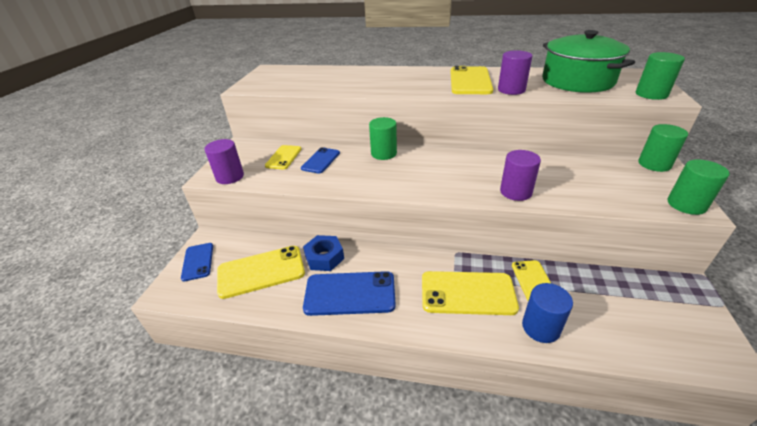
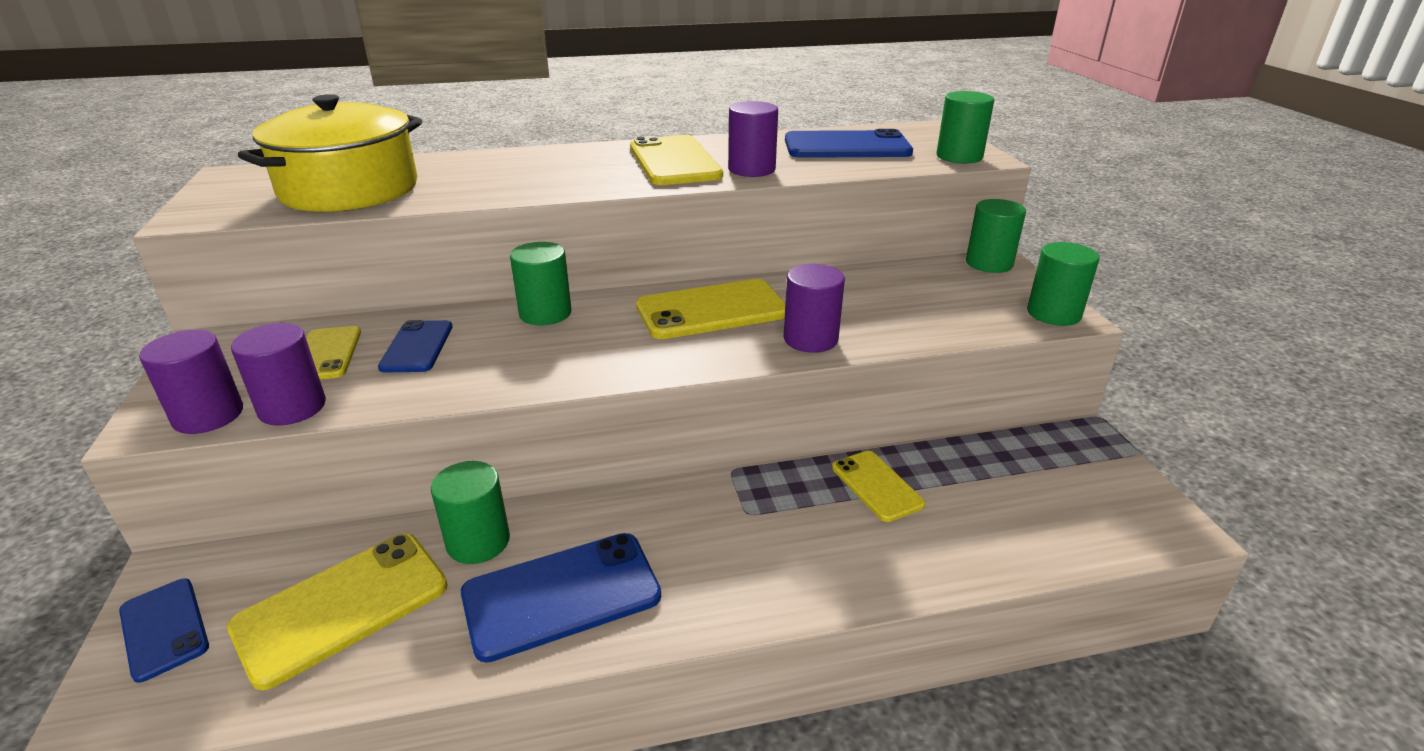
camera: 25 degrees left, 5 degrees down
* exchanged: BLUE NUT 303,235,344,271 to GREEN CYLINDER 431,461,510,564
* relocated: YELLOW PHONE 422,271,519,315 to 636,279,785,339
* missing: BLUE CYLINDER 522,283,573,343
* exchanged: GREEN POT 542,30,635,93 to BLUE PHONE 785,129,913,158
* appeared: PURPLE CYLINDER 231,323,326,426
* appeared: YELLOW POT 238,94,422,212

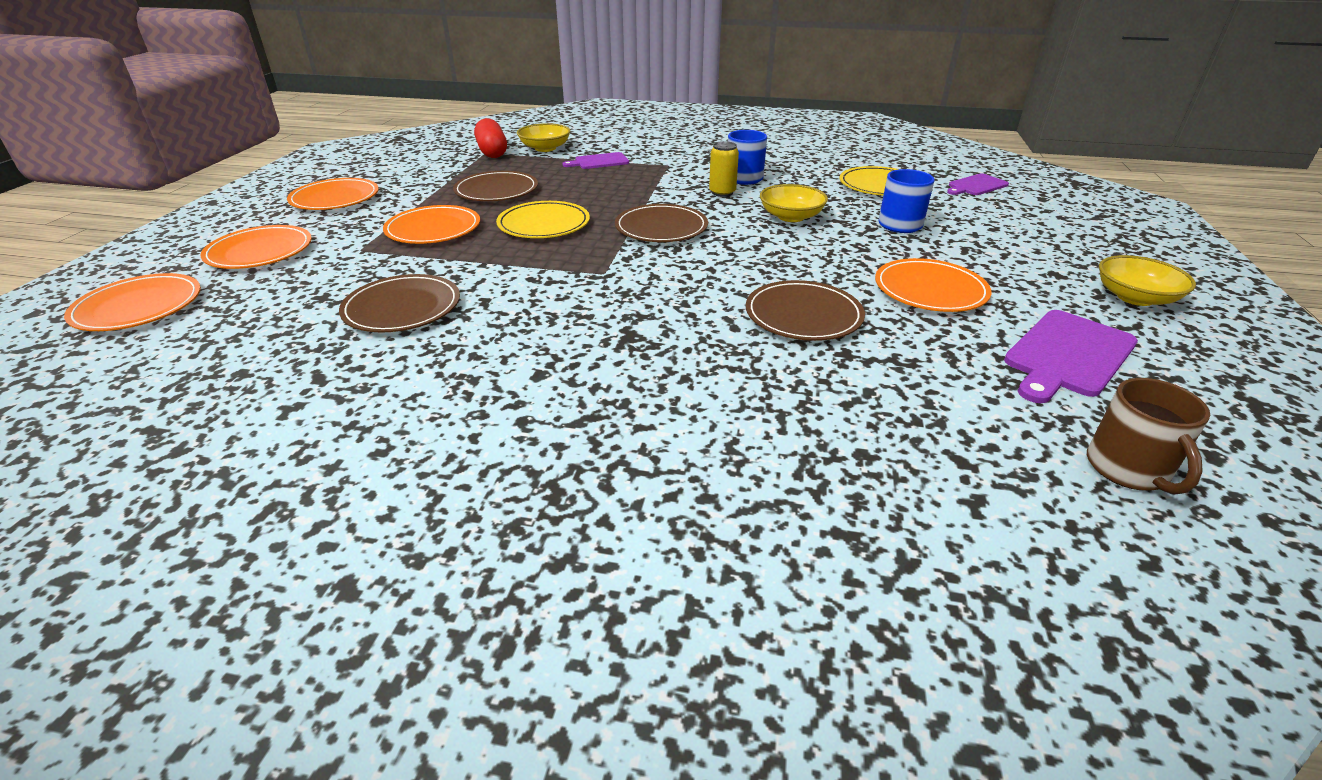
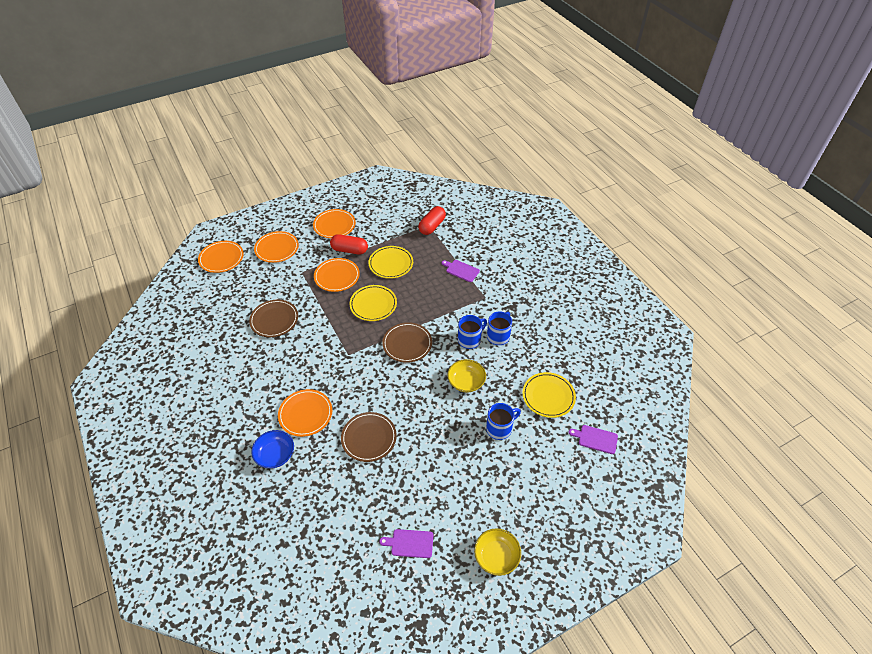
camera: 50 degrees right, 15 degrees up
* colour: BROWN PLATE 453,171,538,201 to YELLOW PLATE 368,246,413,279
* missing: YELLOW BOWL 517,123,571,152
* exchanged: YELLOW CAN 709,141,739,197 to BLUE MUG 458,315,487,349
* relocated: ORANGE PLATE 875,258,991,312 to 278,389,332,437
* size: PURPLE CUTTING BOARD 1004,310,1138,403 = 379,529,433,558 x0.62
* missing: BROWN MUG 1087,378,1210,494
* appeared: BLUE BOWL 251,430,294,468
* appeared: RED CAPSULE 330,234,368,254

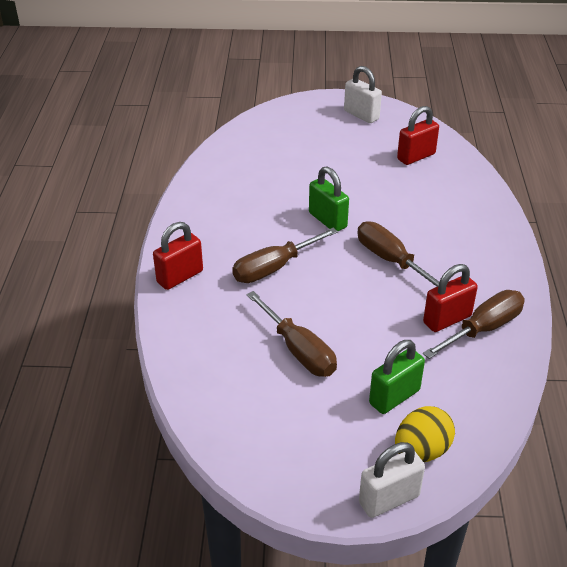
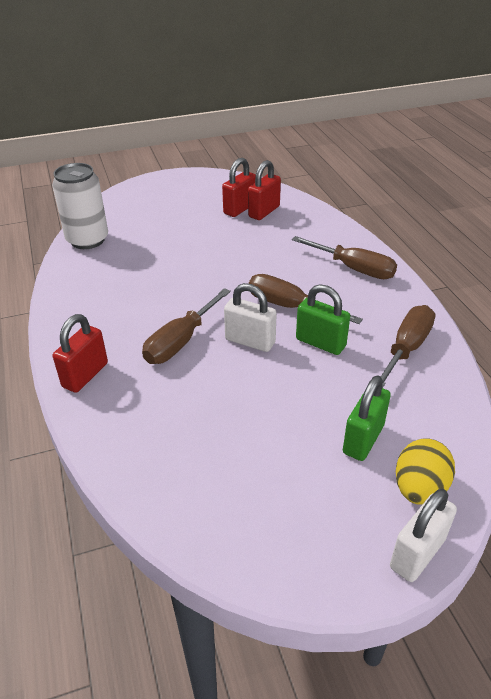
camera: 20 degrees left, 0 degrees up
* relocated: BROWN SCREWDRIVER 247,291,337,377 to 292,236,397,279
* relocated: GREEN PADLOCK 309,166,349,231 to 296,284,350,355
* relocated: WHITE PADLOCK 344,66,382,123 to 224,283,277,352
* relocated: RED PADLOCK 423,264,478,332 to 222,158,256,217
* appeared: WHITE CAN 52,163,108,249

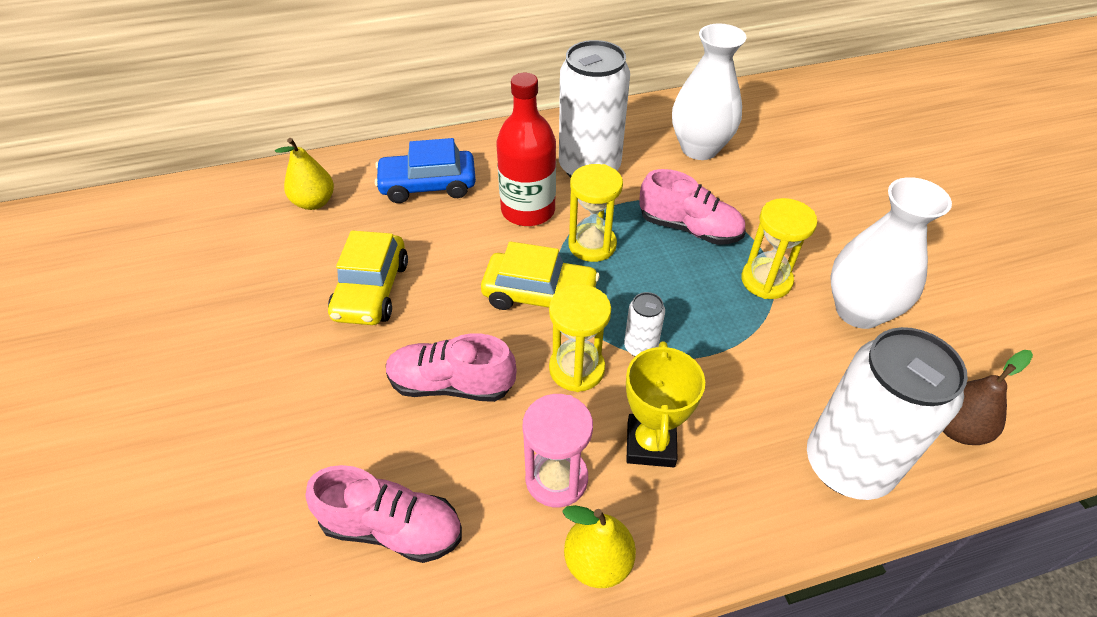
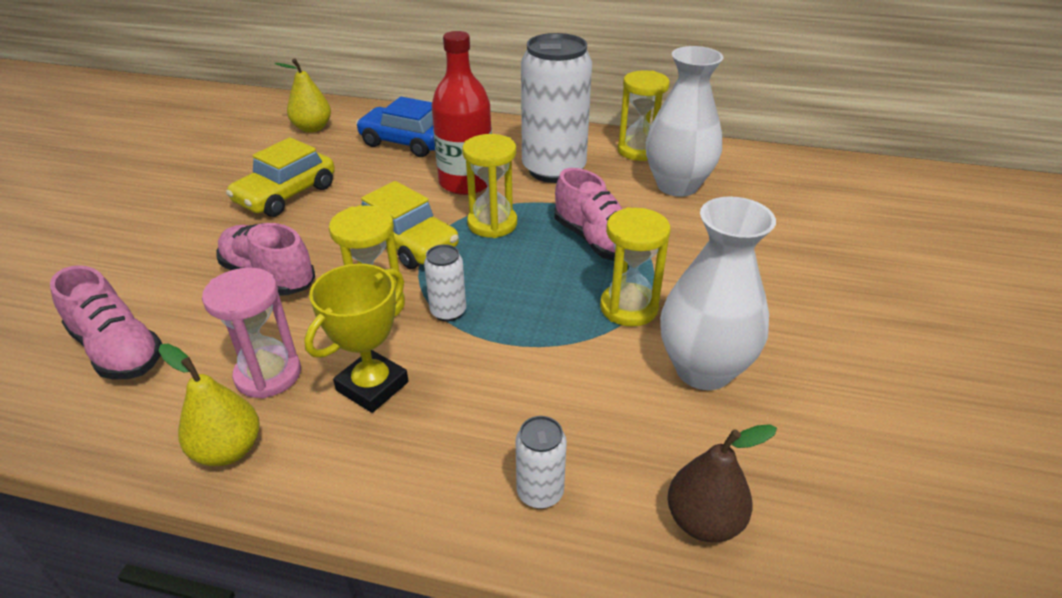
camera: 30 degrees right, 10 degrees down
* size: WHITE CAN 807,327,968,500 = 515,416,567,509 x0.44
* appeared: YELLOW HOURGLASS 618,71,670,161

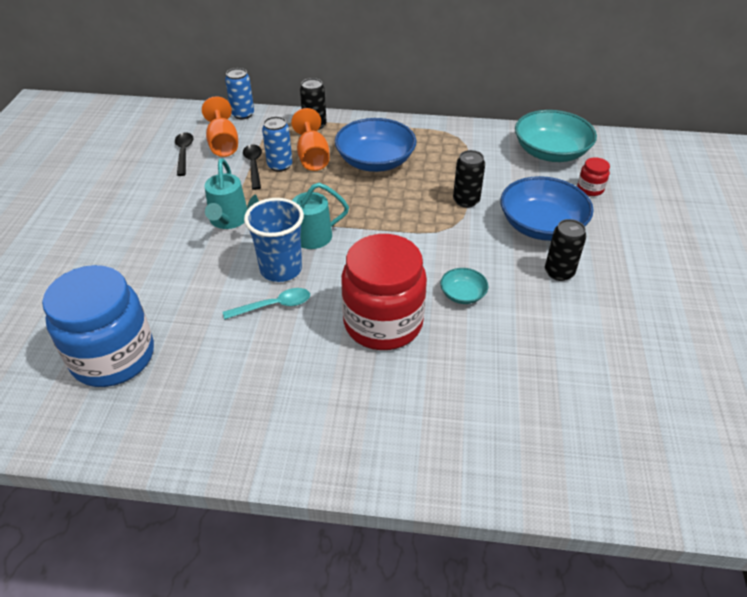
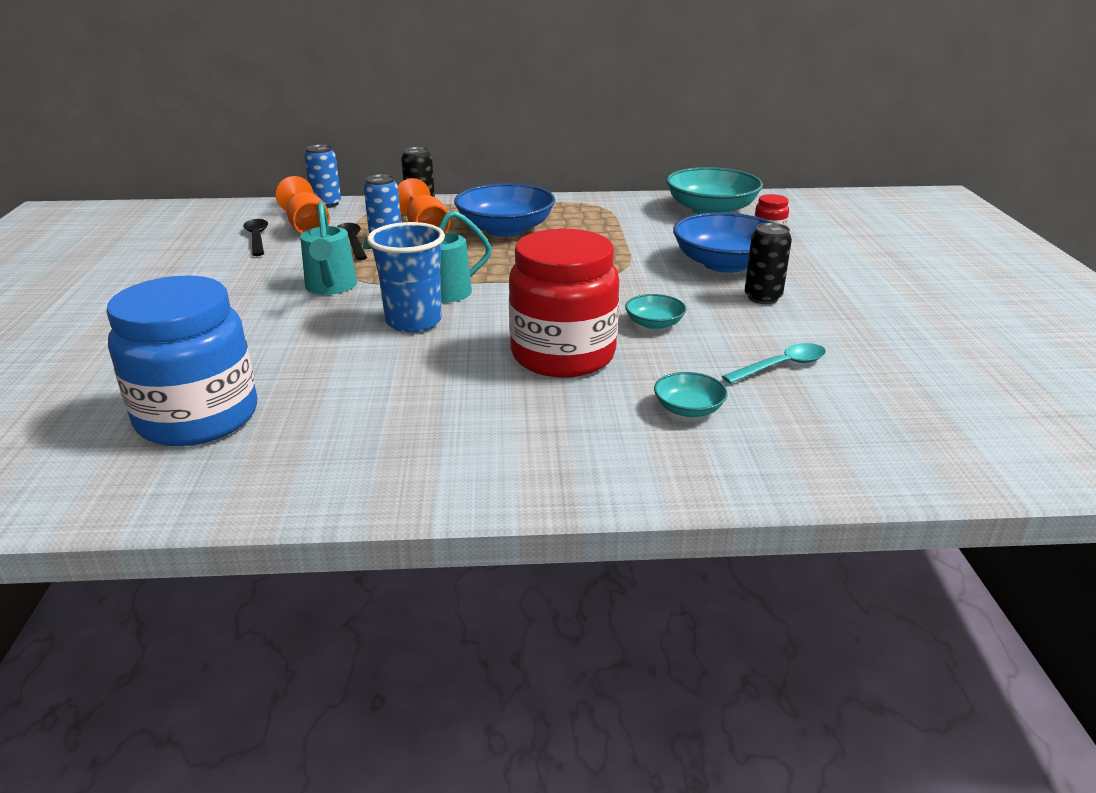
camera: 10 degrees left, 15 degrees down
* relocated: TURQUOISE SPOON 223,288,310,320 to 722,343,826,384
* missing: BLACK CAN 453,150,485,208
* appeared: TURQUOISE BOWL 654,372,728,417

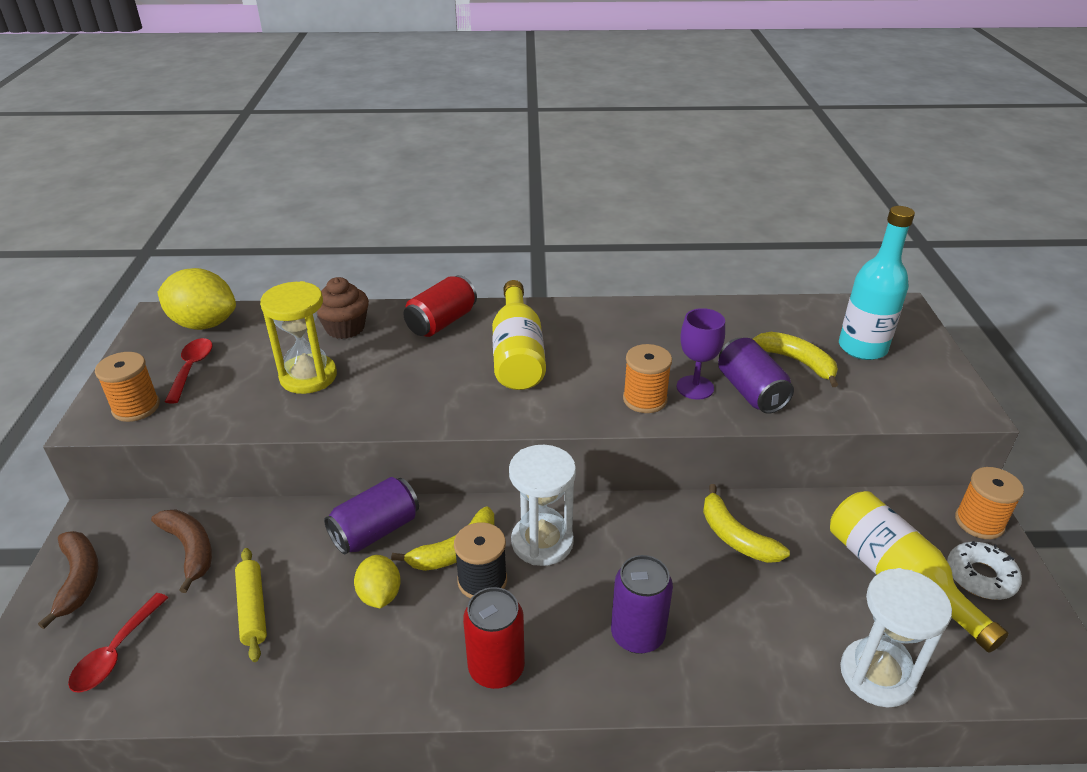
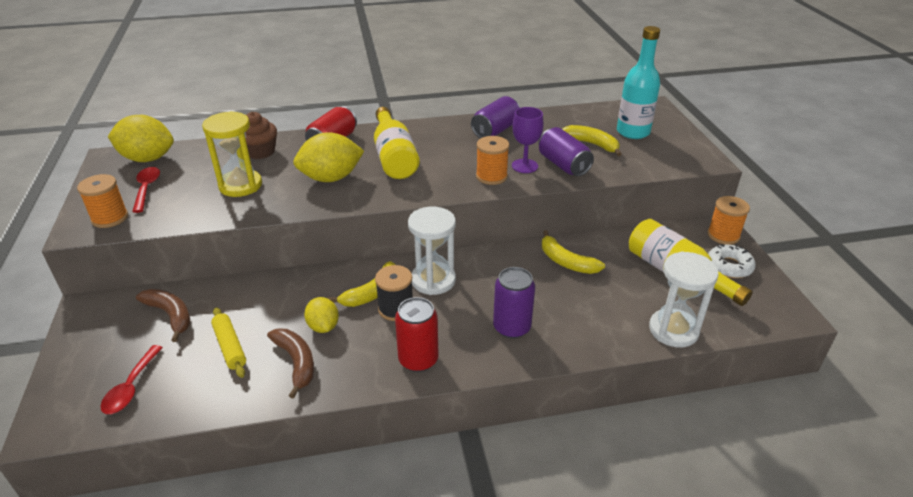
camera: 10 degrees left, 0 degrees up
* relocated: BROWN BANANA 38,531,98,629 to 267,329,314,399
* relocated: PURPLE CAN 324,477,419,555 to 471,96,520,138
* appeared: YELLOW LEMON 293,132,364,182

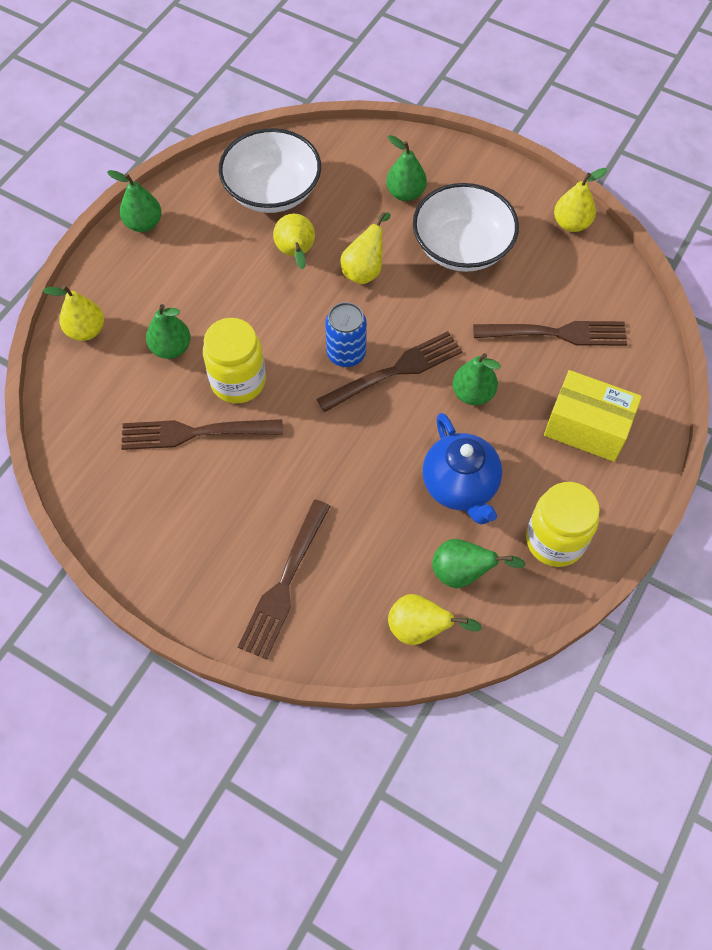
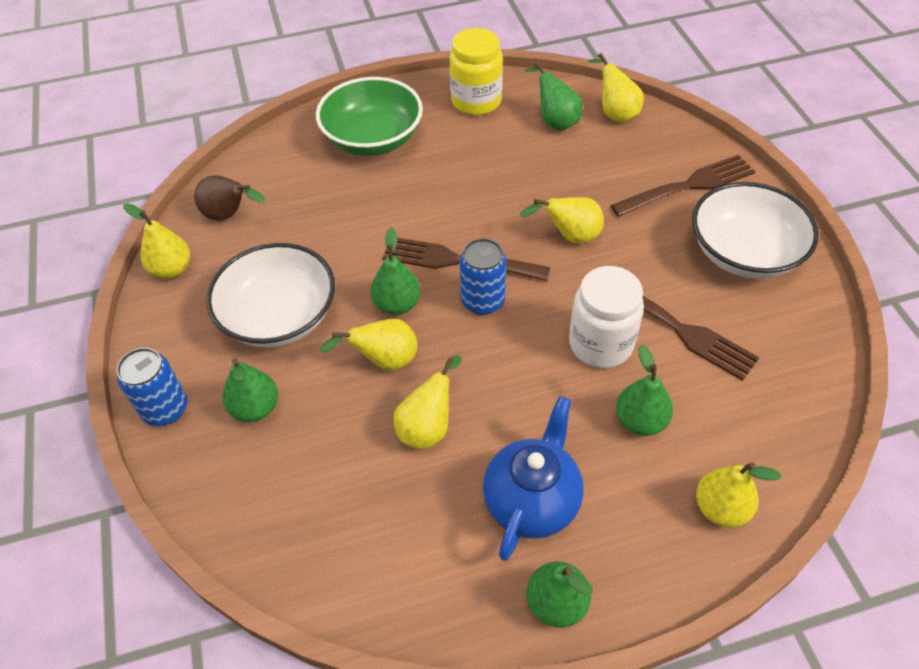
camera: 135 degrees left, 10 degrees down
* colour: YELLOW JAR 203,318,266,403 to WHITE JAR 569,266,644,368
* relocated: WHITE BOWL 219,128,321,213 to 692,182,819,279
* relocated: BLUE TEAPOT 423,413,502,525 to 483,396,583,561
* relocated: GREEN PEAR 452,353,501,405 to 370,227,420,315
* missing: BROWN FORK 473,321,627,346
* exchanged: YELLOW BOX 544,370,642,462 to GREEN BOWL 316,77,423,156
* appeared: BLUE CAN 117,348,187,426
* appeared: BROWN PEAR 194,175,265,221
* appeared: YELLOW PEAR 520,197,604,244

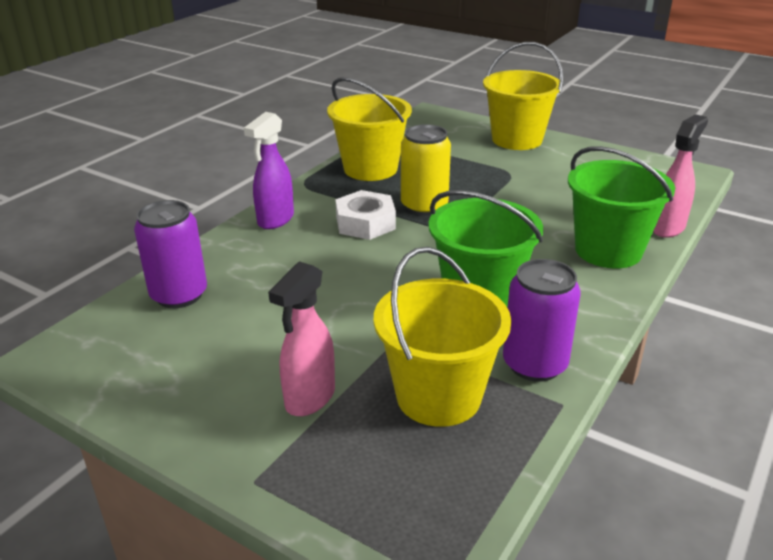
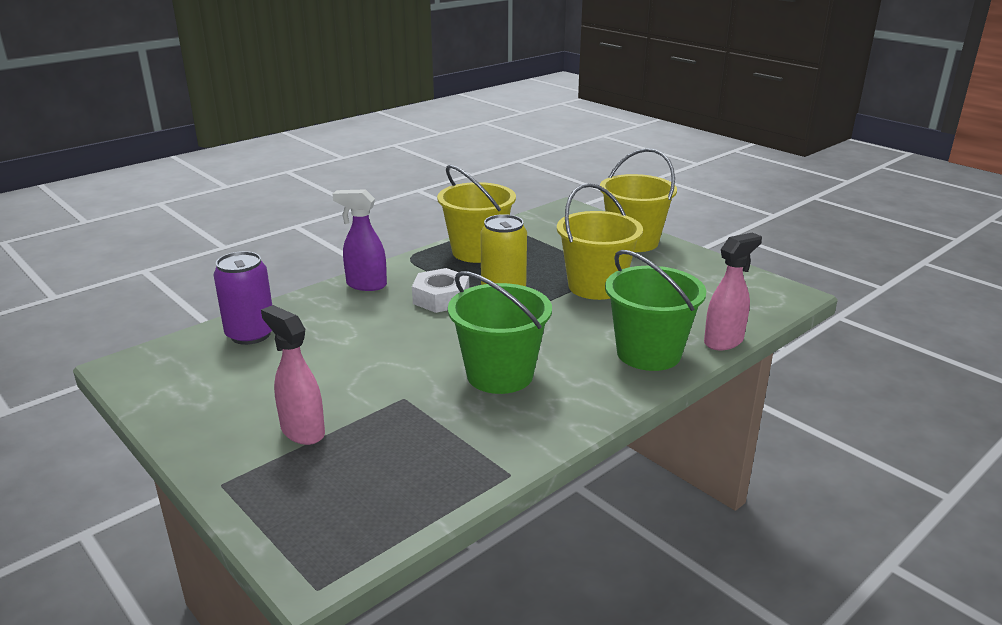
camera: 15 degrees right, 5 degrees down
* spun: PURPLE SPRAY BOTTLE 244,112,294,229 = 332,189,387,291 60 degrees clockwise
* spun: PINK SPRAY BOTTLE 268,261,335,416 = 261,305,325,445 90 degrees clockwise
* relocated: YELLOW BUCKET 374,247,511,427 to 557,183,643,300
* missing: PURPLE CAN 503,259,581,382

